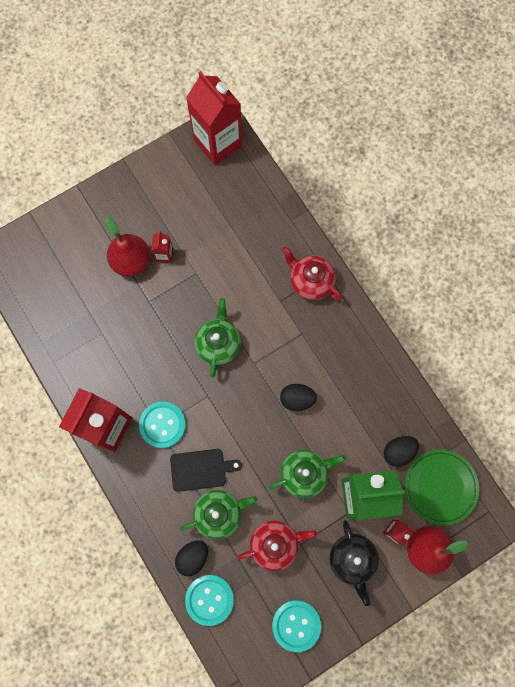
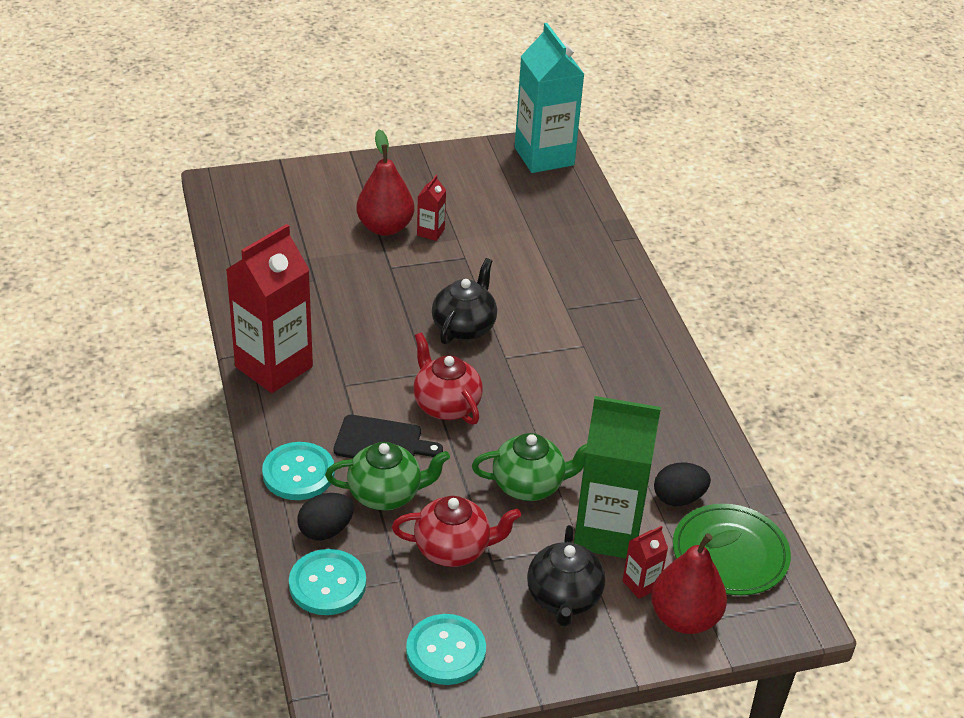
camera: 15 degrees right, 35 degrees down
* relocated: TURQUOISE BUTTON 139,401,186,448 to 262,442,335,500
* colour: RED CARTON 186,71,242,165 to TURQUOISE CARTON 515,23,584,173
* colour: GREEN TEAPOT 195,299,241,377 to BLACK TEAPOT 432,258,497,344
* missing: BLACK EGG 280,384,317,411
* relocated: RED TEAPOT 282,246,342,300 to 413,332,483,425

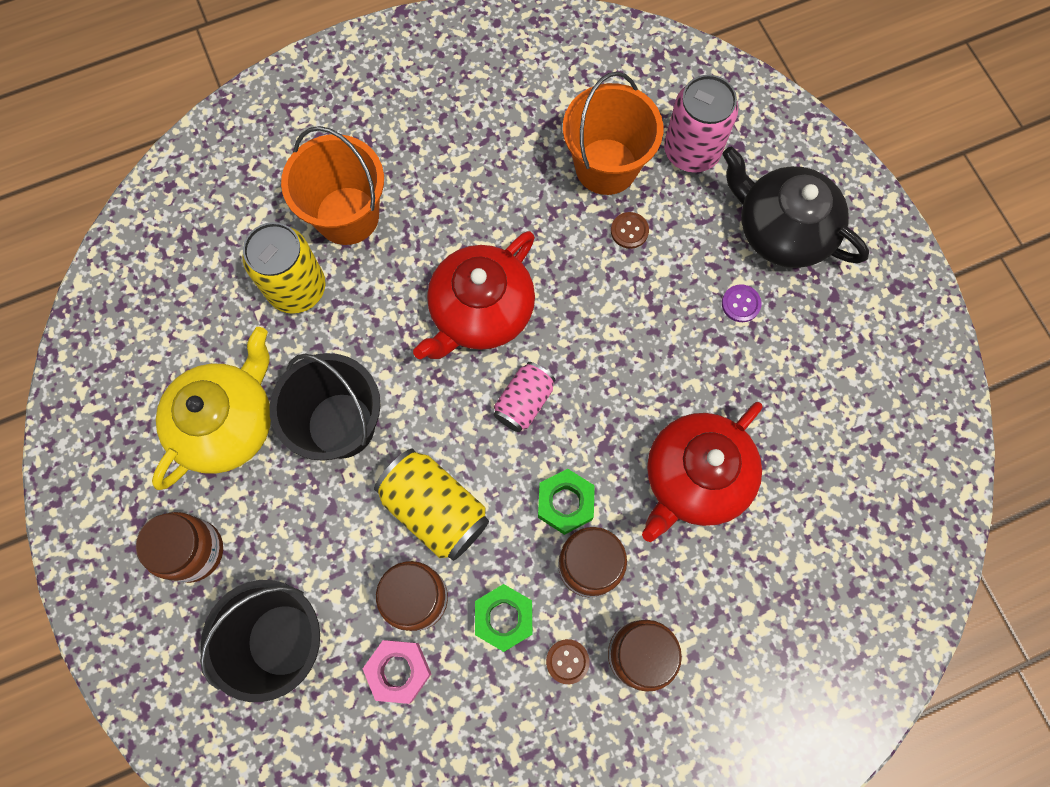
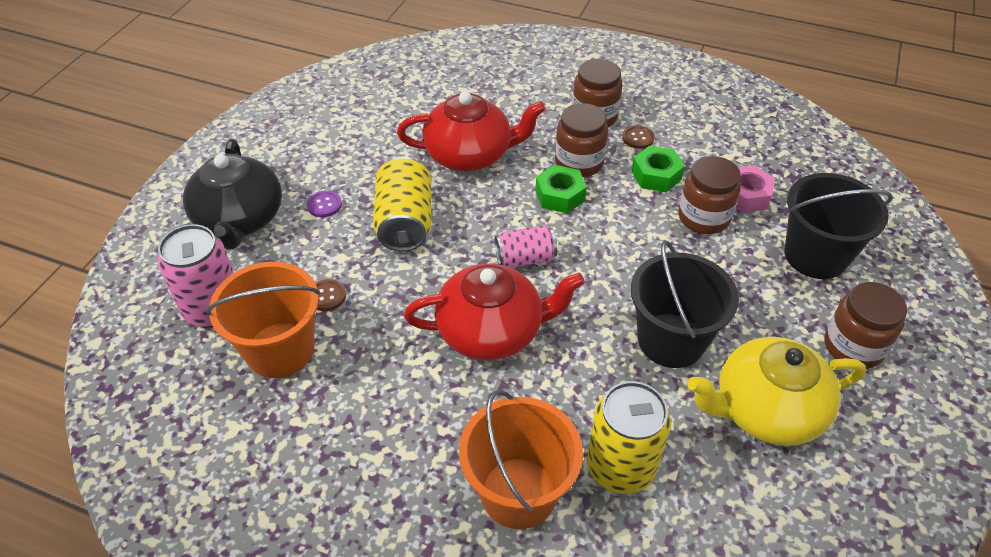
camera: 135 degrees left, 25 degrees down
* relocated: YELLOW CAN 374,448,489,561 to 373,157,431,252

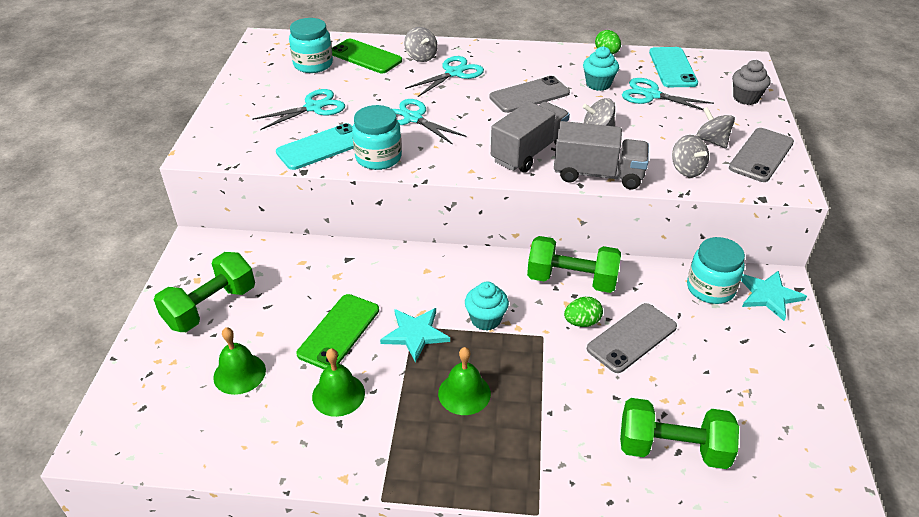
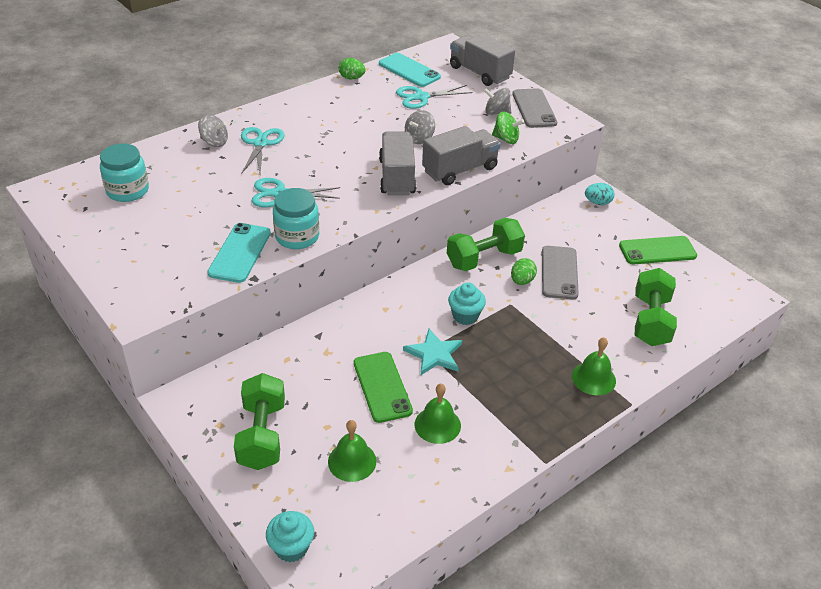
camera: 45 degrees left, 0 degrees up
* missing: TURQUOISE SCISSORS 252,89,345,130
* relocated: GREEN PHONE 332,39,402,73 to 619,236,697,264
* relocated: GREEN BELL 438,347,491,415 to 572,337,616,395
* missing: GREY PHONE 489,76,570,113
* relocated: TURQUOISE CUPCAKE 583,46,619,91 to 266,511,314,562
* spun: GREEN DUMBBELL 620,398,739,469 = 635,268,677,346 45 degrees counterclockwise
* colour: GREY SPINNING TOP 672,135,709,177 to GREEN SPINNING TOP 492,112,524,144
* missing: TURQUOISE JAR 687,237,745,304
* exchanged: GREY CUPCAKE 732,60,771,105 to GREY TRUCK 450,34,515,86
* exchanged: TURQUOISE STAR 741,271,807,321 to TURQUOISE EGG 585,183,615,205

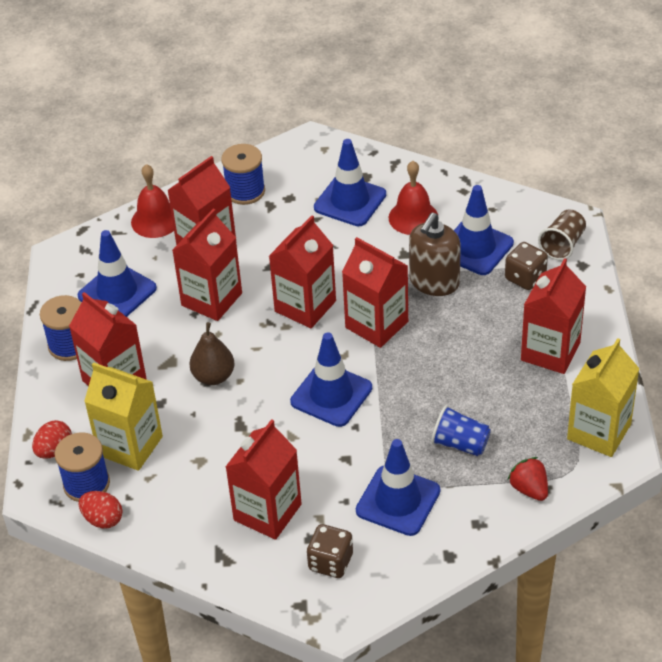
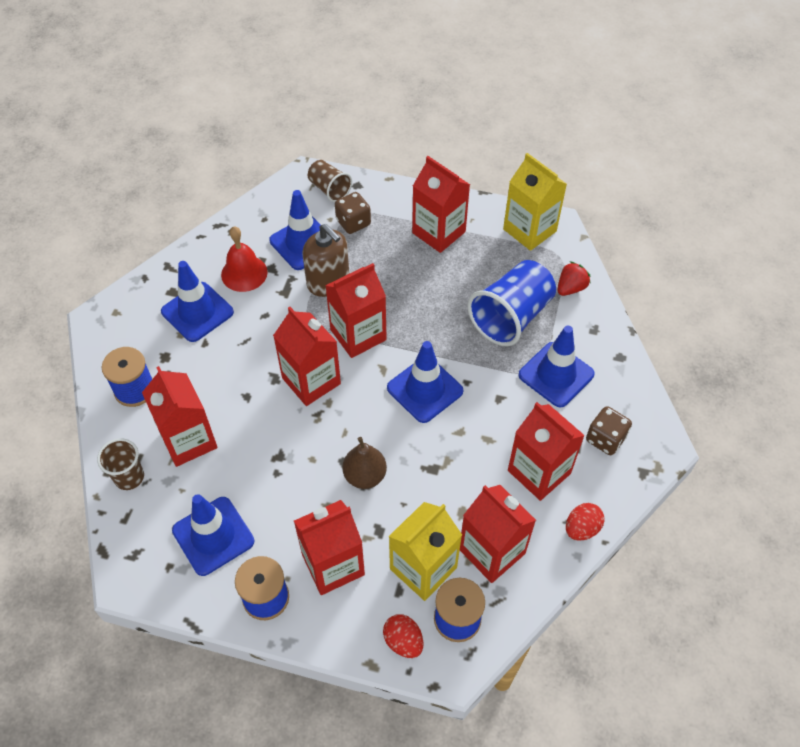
camera: 75 degrees left, 10 degrees up
* relocated: RED EGG 79,491,123,529 to 566,503,604,541
* exchanged: RED BELL 131,164,174,238 to BROWN CUP 97,438,144,490
* relocated: RED CARTON 172,209,242,321 to 460,485,536,583
* size: BLUE CUP 431,405,491,456 = 468,260,556,346 x1.79
* spun: RED STRAWBERRY 508,457,548,501 = 557,261,591,296 150 degrees clockwise

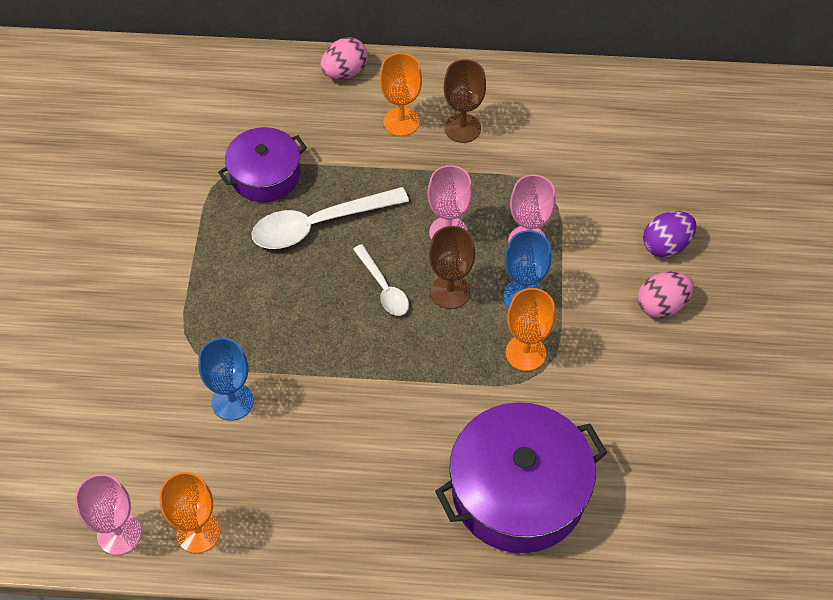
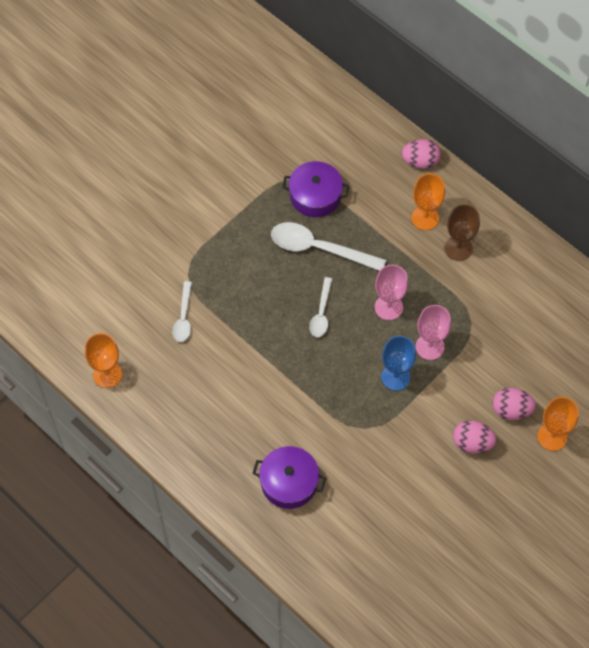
camera: 40 degrees right, 5 degrees up
* missing: PINK GOBLET 75,474,142,555
* exchanged: BLUE GOBLET 198,338,254,421 to WHITE SPOON 172,281,192,342
* missing: BROWN GOBLET 429,226,475,309
* size: PURPLE POT 435,402,607,553 = 252,446,326,509 x0.61
* relocated: ORANGE GOBLET 505,288,555,371 to 537,397,579,451
* colour: PURPLE EGG 643,211,696,257 to PINK EGG 492,388,536,420

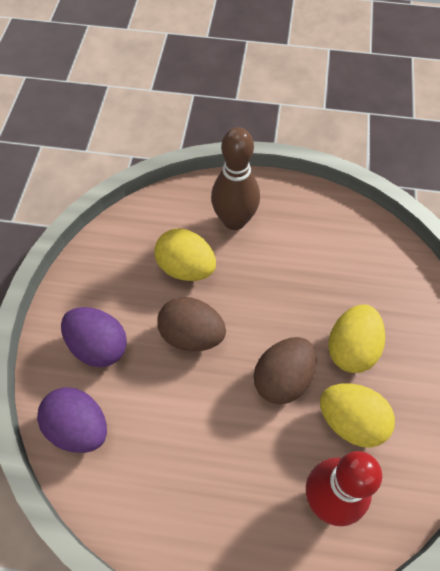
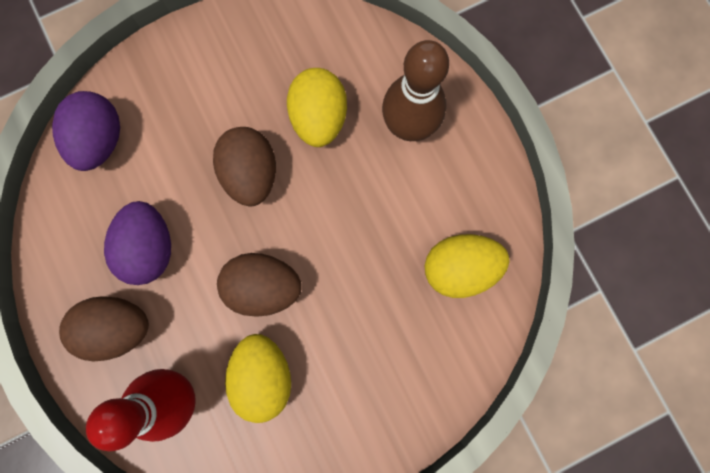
camera: 55 degrees right, 20 degrees up
* relocated: PURPLE EGG 61,307,127,367 to 104,201,171,285
* relocated: YELLOW EGG 328,304,385,373 to 425,234,510,298
* appeared: BROWN EGG 59,296,149,362

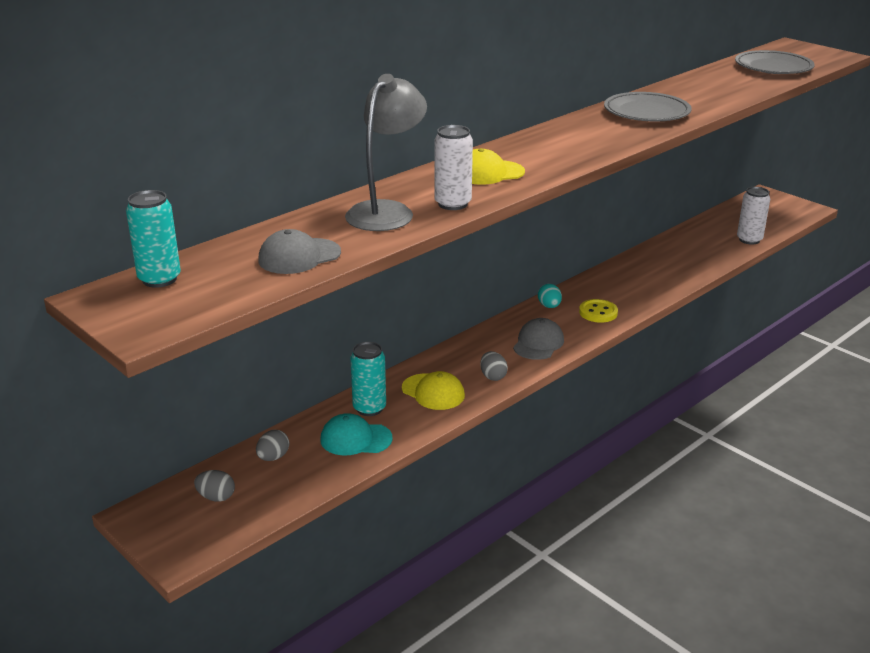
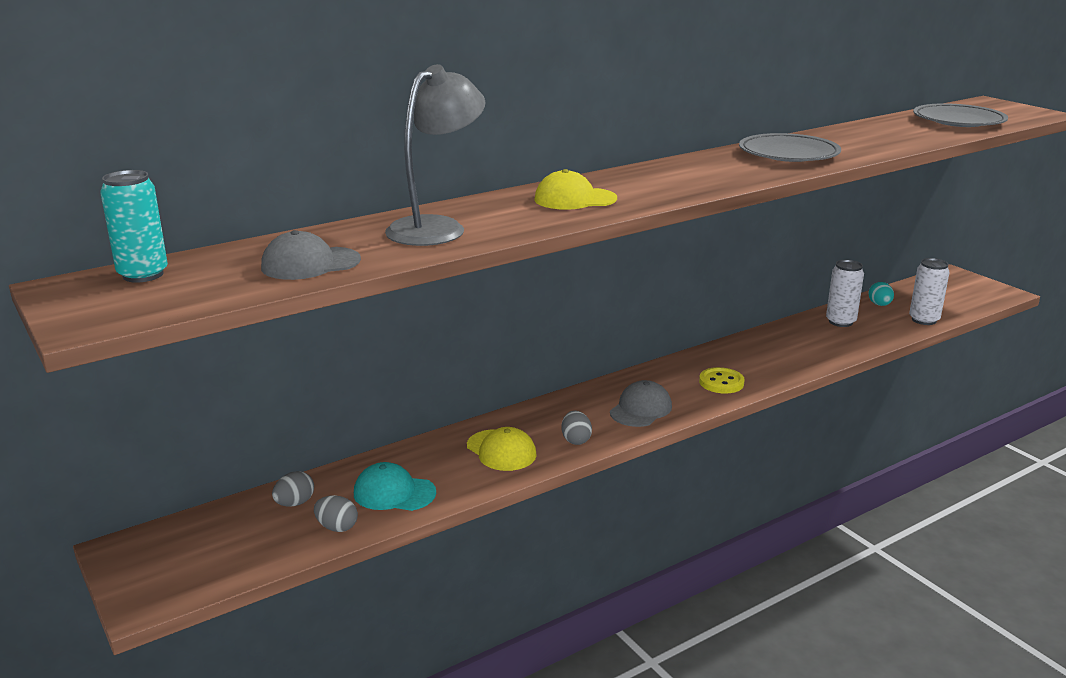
camera: 10 degrees right, 5 degrees down
* relocated: GREY EGG 194,470,235,502 to 314,495,358,532
* missing: TURQUOISE CAN 350,342,386,416
* relocated: WHITE CAN 434,125,473,210 to 826,260,864,327
* relocated: TURQUOISE EGG 538,284,562,308 to 868,282,894,306

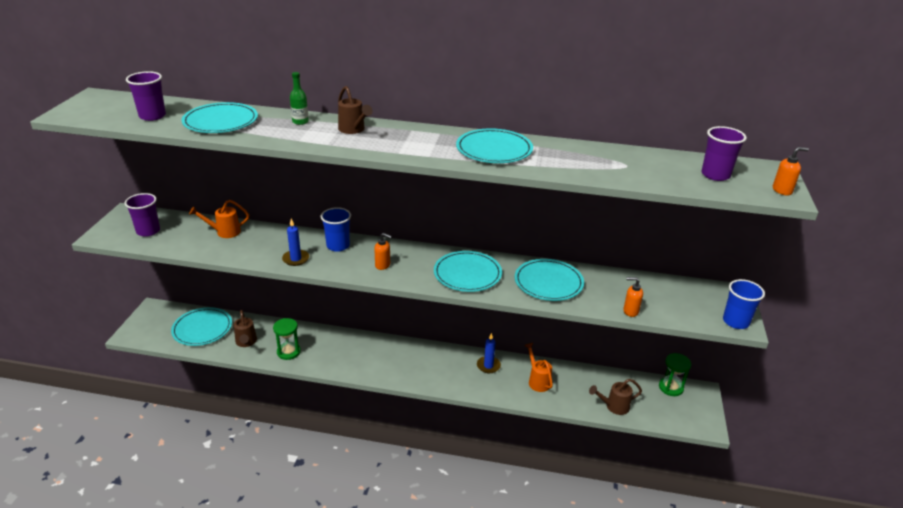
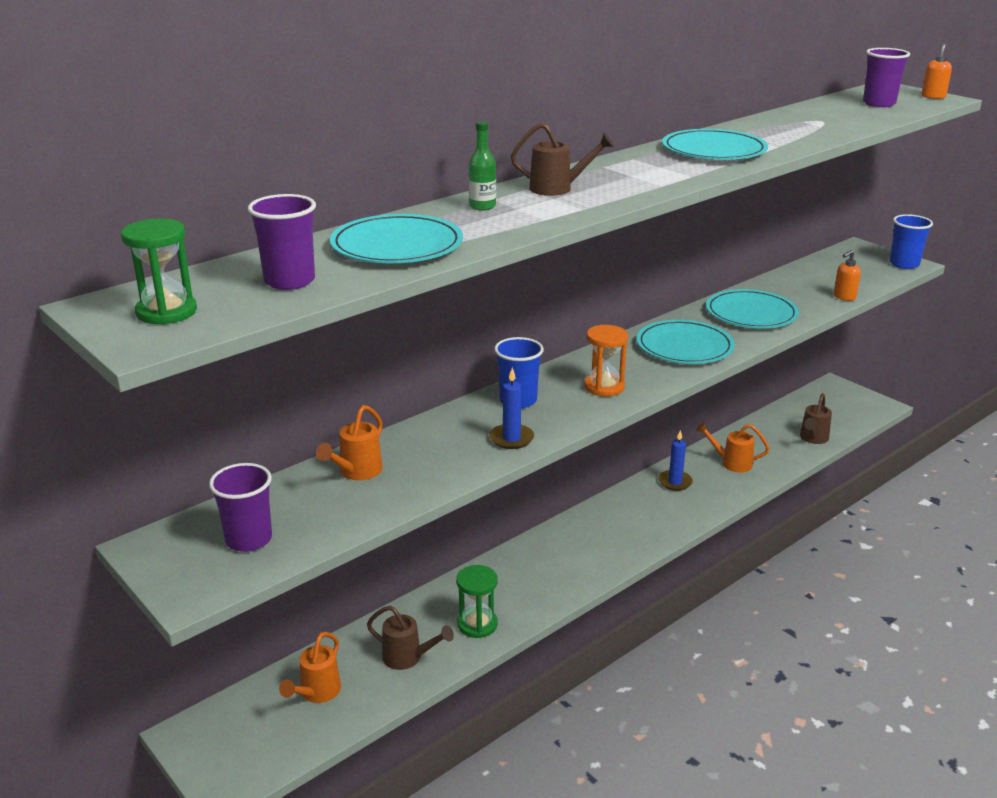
camera: 50 degrees left, 5 degrees down
* exchanged: TURQUOISE PLATE 171,307,232,346 to ORANGE WATERING CAN 279,632,341,703
* exchanged: ORANGE SOAP DISPENSER 374,233,392,270 to ORANGE HOURGLASS 584,325,628,397
* relocated: GREEN HOURGLASS 659,353,691,396 to 121,219,197,325

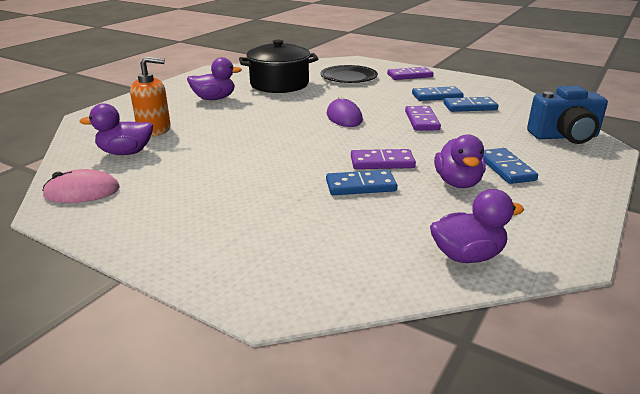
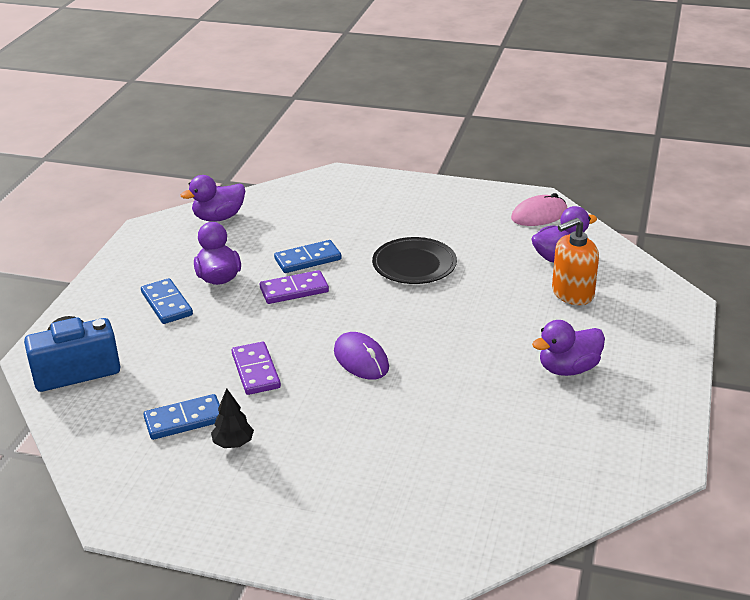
camera: 165 degrees right, 5 degrees up
* missing: BLACK POT 239,40,318,93
* relocated: BLACK PLATE 320,65,378,83 to 372,237,457,284
* missing: PURPLE DOMINO 387,67,433,80
* exchanged: BLUE DOMINO 412,86,464,101 to BLACK TREE 211,388,254,448

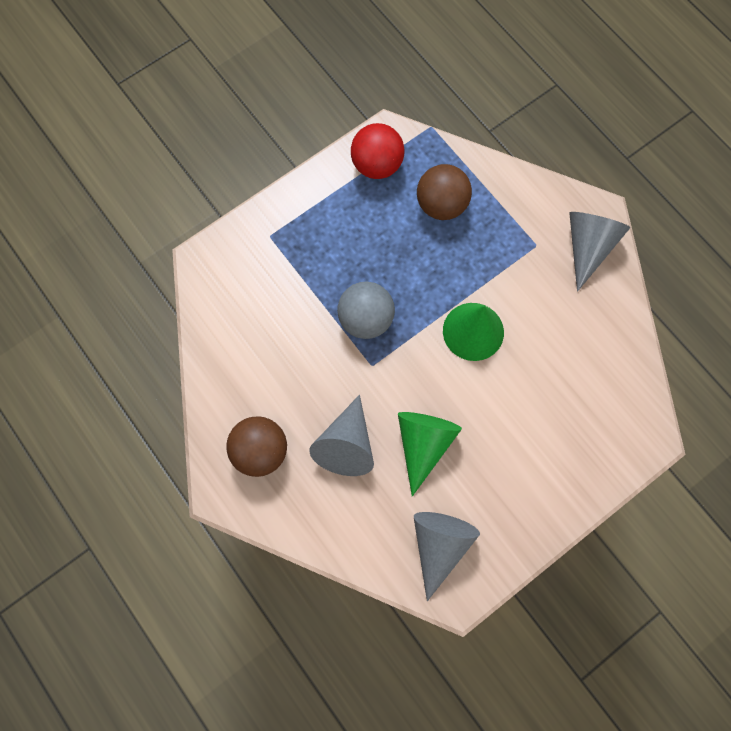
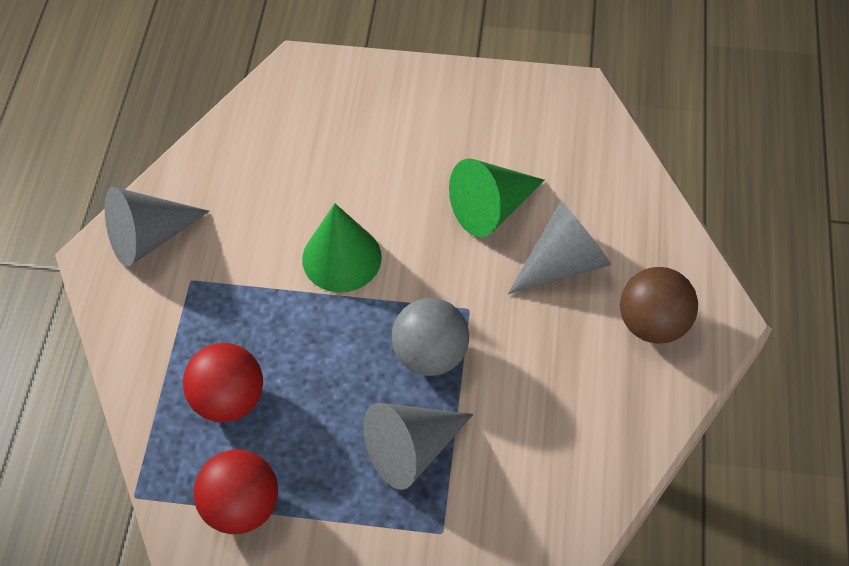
camera: 135 degrees left, 15 degrees down
* relocated: GREY CONE 414,512,480,601 to 363,403,474,490
* colour: BROWN BALL 417,164,472,220 to RED BALL 183,343,263,422

